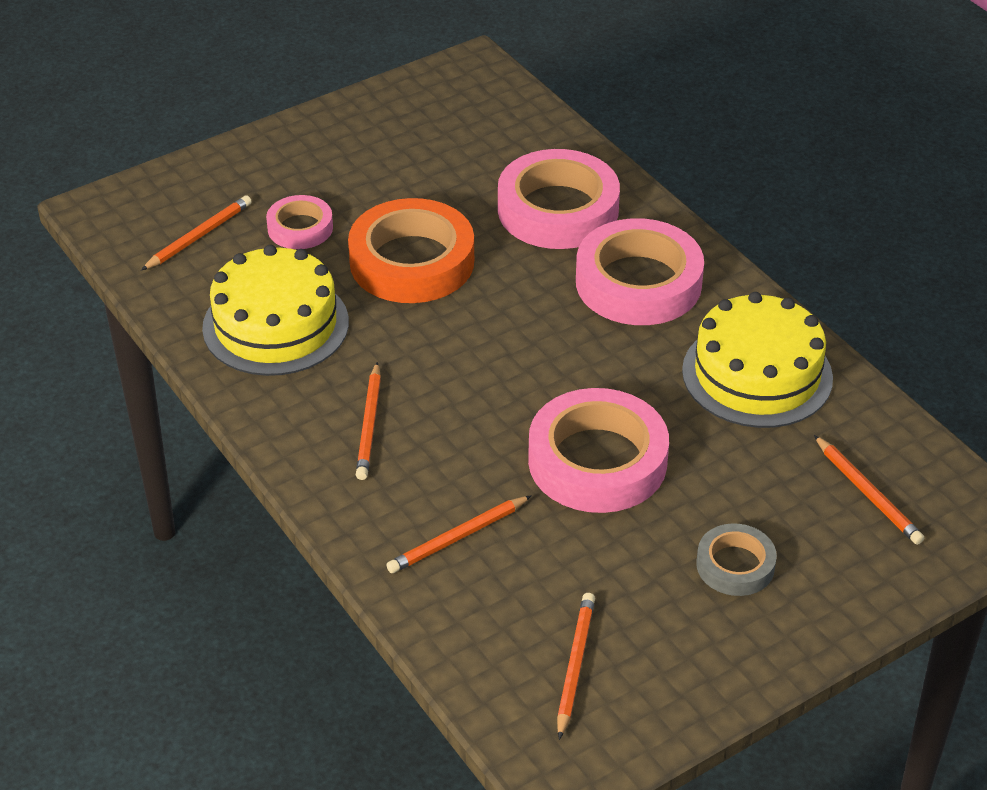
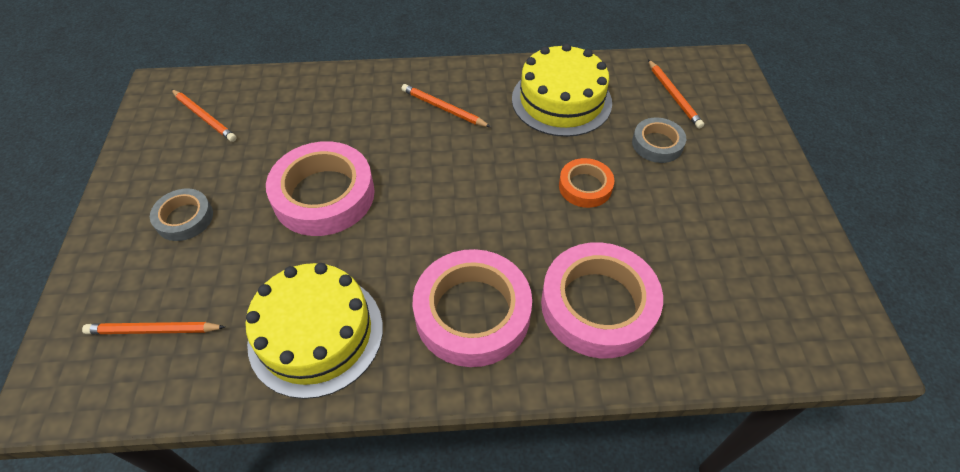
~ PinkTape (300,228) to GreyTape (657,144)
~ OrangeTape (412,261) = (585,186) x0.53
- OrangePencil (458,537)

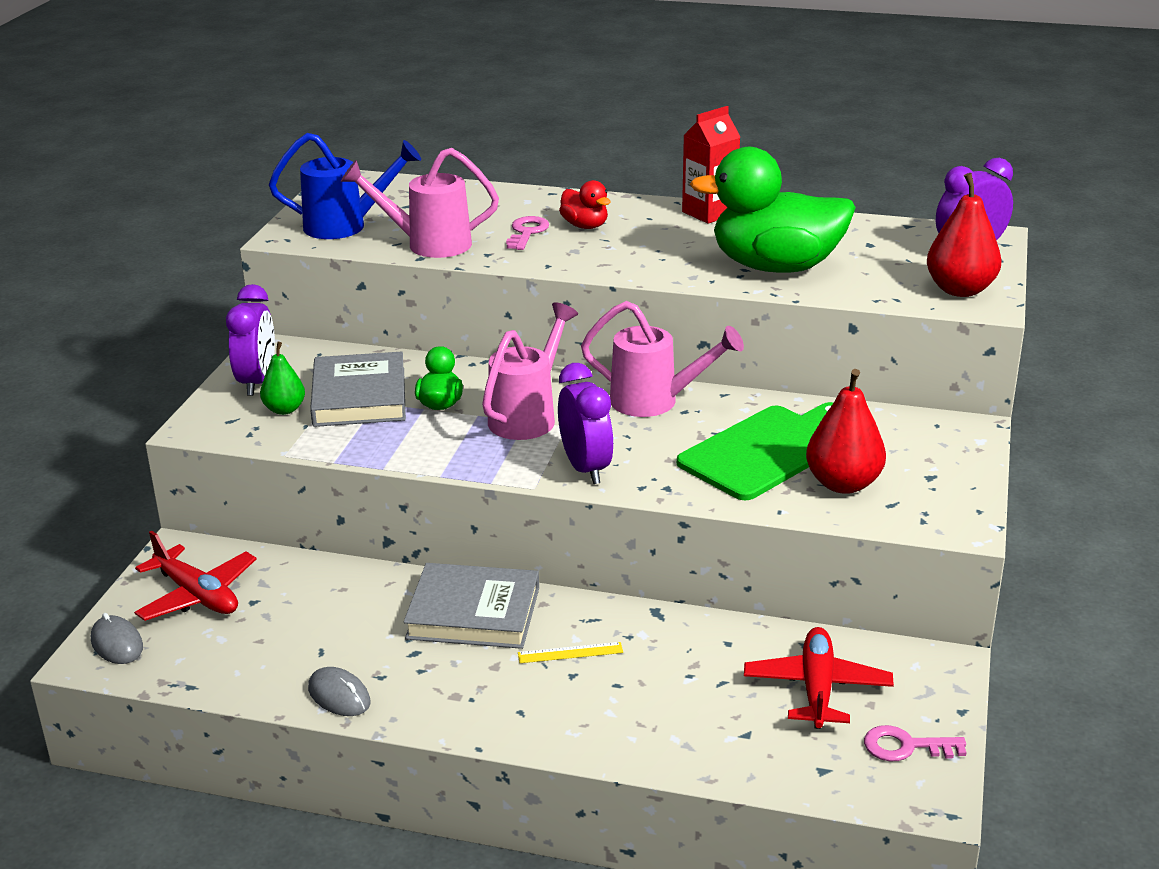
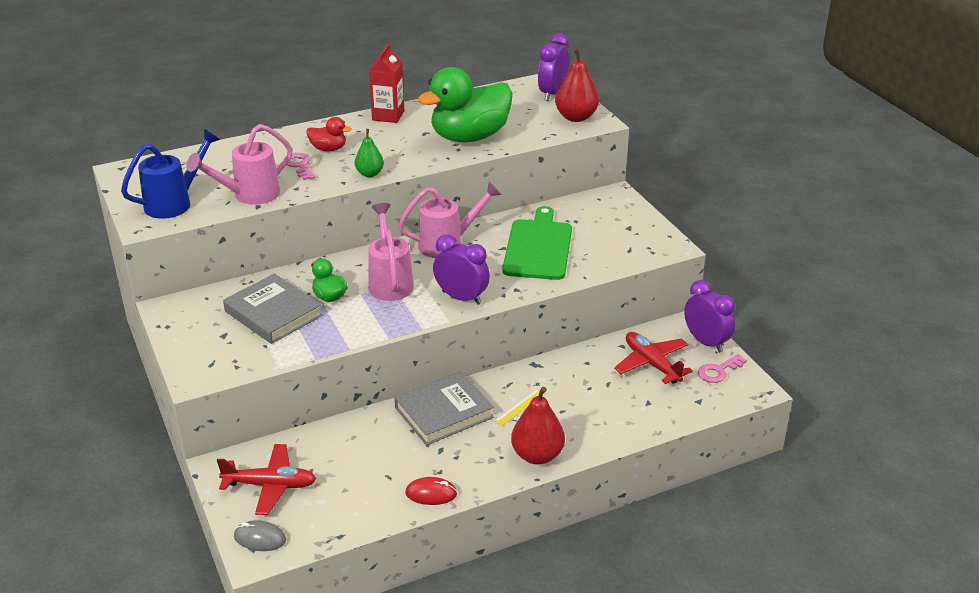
~ PurpleClock (257,382) to (706,342)
~ GreenPear (284,409) to (370,174)
~ GreyMouse (339,696) to RedMouse (431,494)
~ RedPear (843,484) to (537,455)

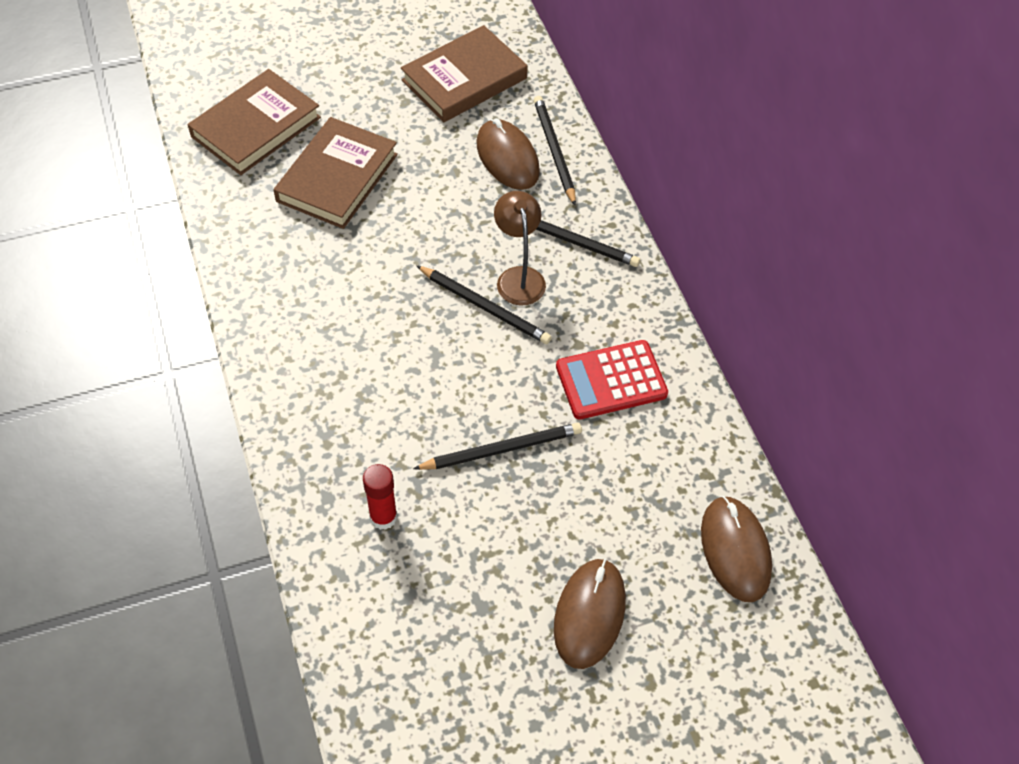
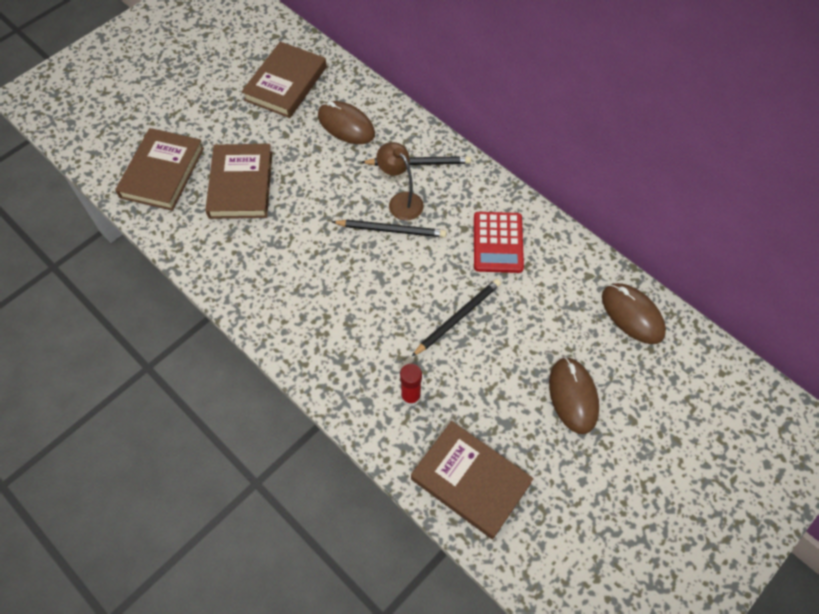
- BlackPencil (554,151)
~ RedCalculator (611,380) = (498,242) 45 degrees counterclockwise
+ BrownBook (470,481)

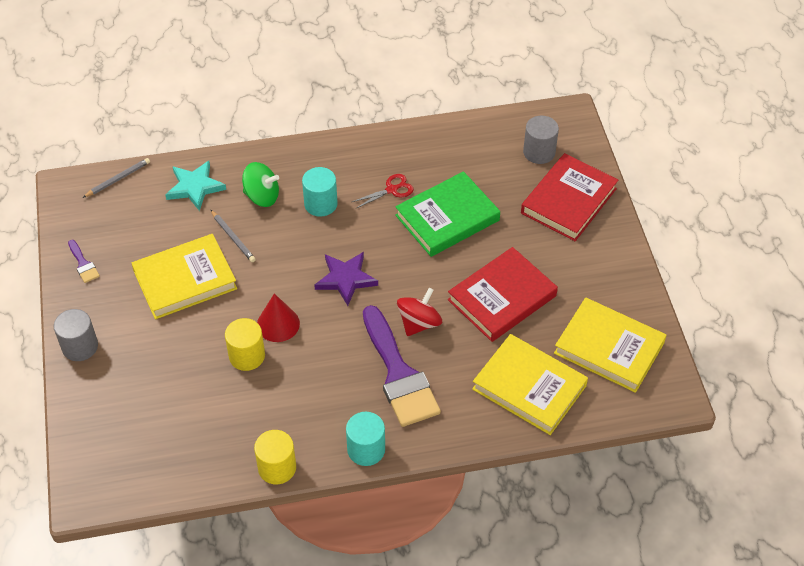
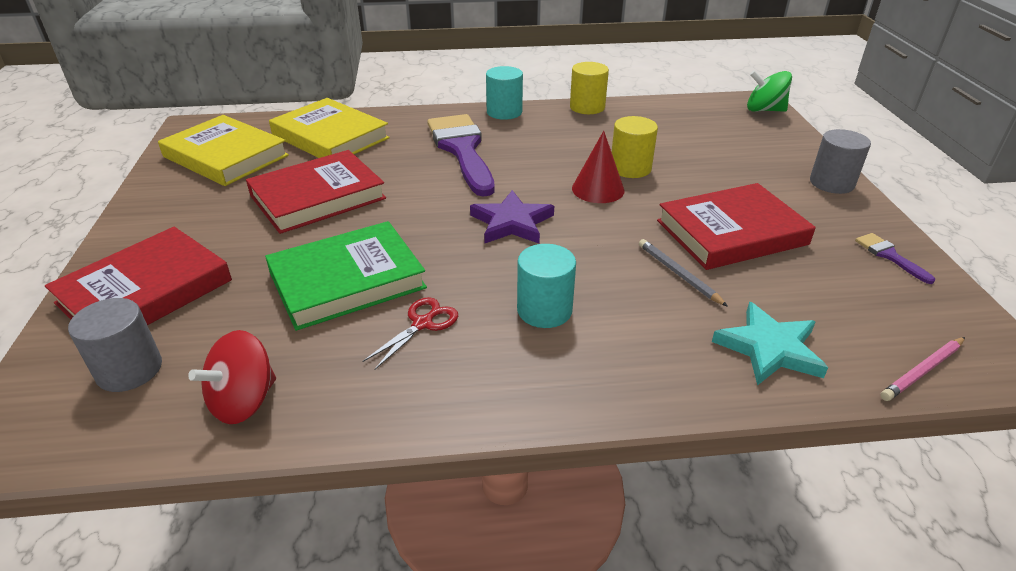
~ GreyPencil (118,179) to PinkPencil (922,371)
~ YellowBook (185,280) to RedBook (731,232)
~ GreenSpinningTop (262,196) to (764,110)
~ RedScissors (391,190) = (422,324) 150 degrees clockwise
~ RedSpinningTop (419,323) to (244,401)

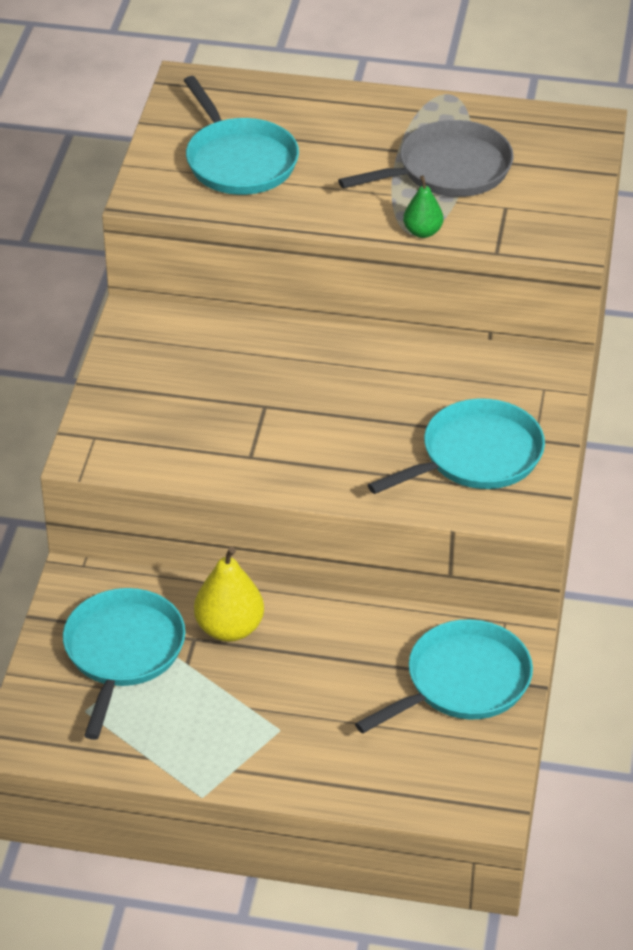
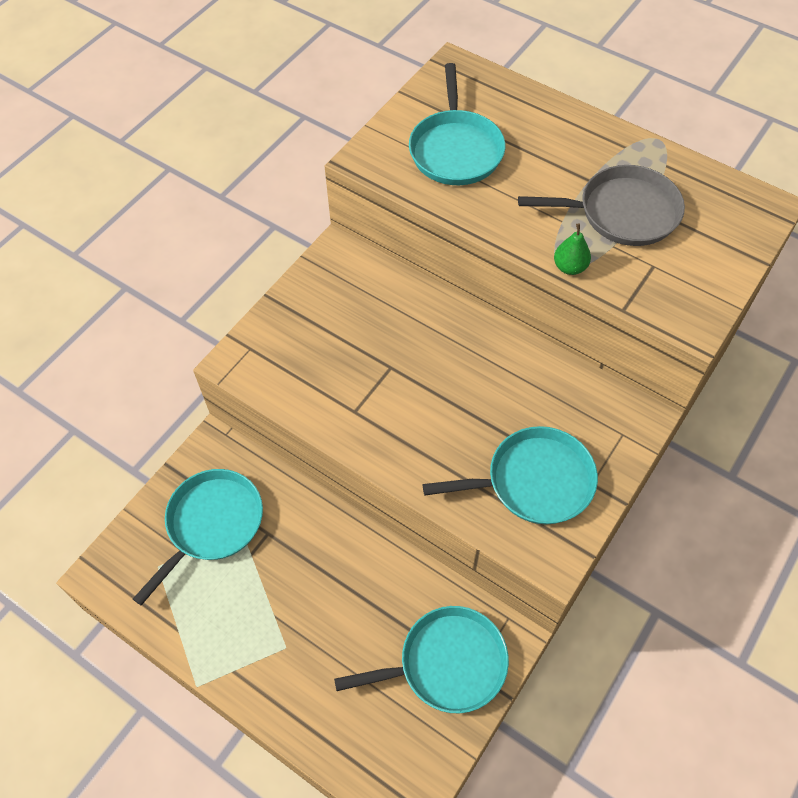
- YellowPear (229,628)

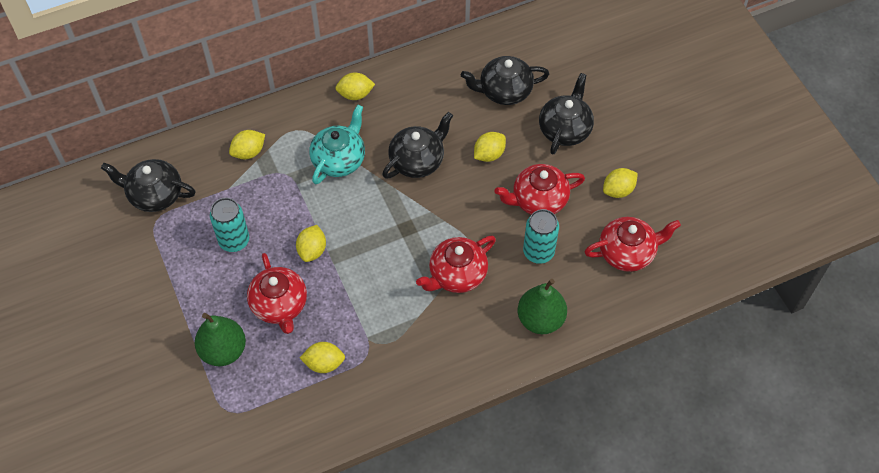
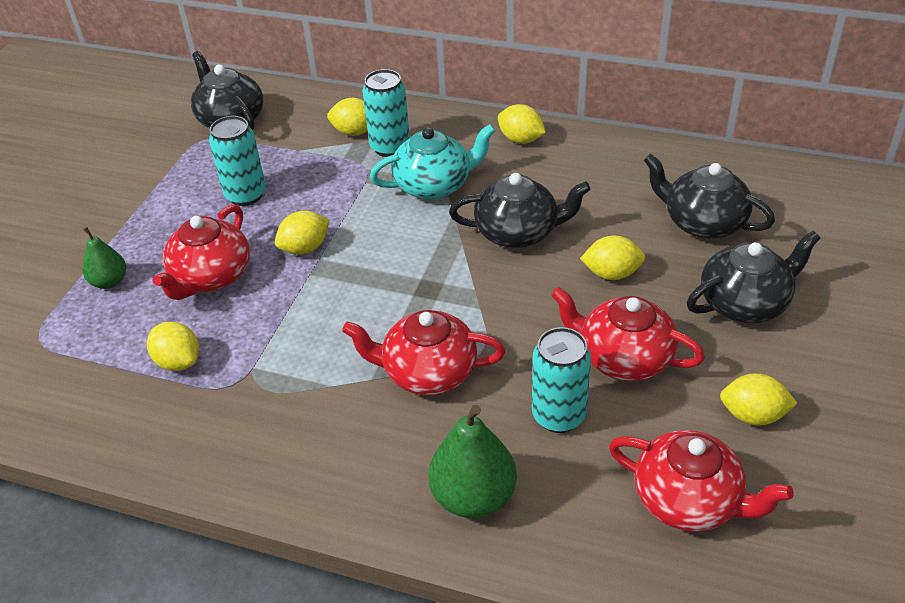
~ GreenPear (223,350) = (109,281) x0.60
+ TurquoiseCan (390,147)

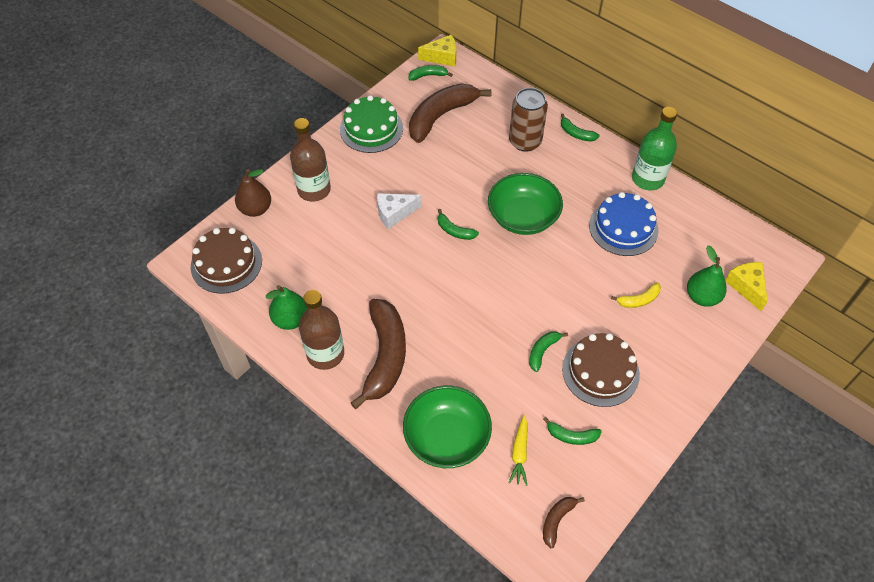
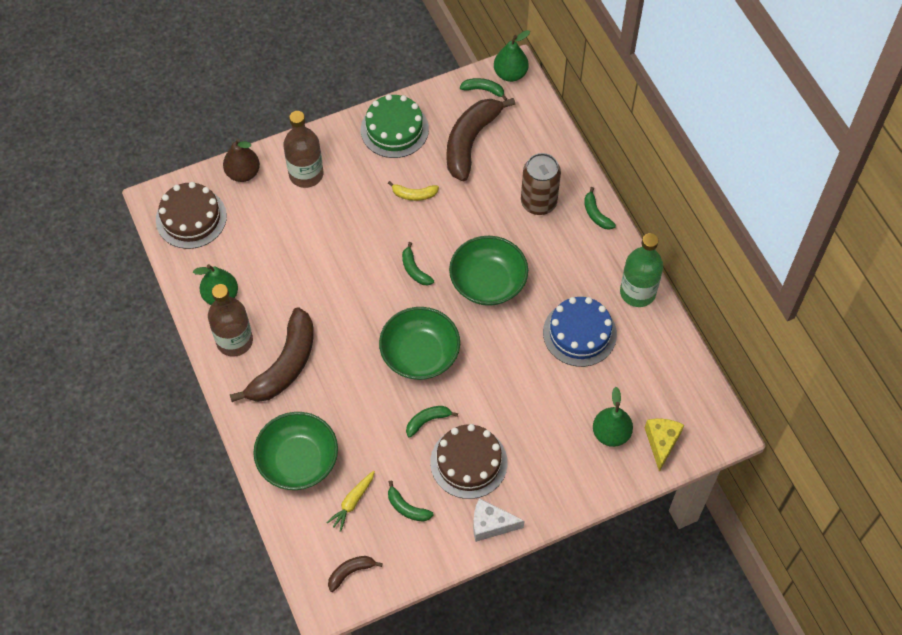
~ WhiteCheese (394,213) to (491,524)
~ BrownBanana (441,116) = (470,142) 45 degrees counterclockwise
~ YellowCheese (442,57) to GreenPear (510,74)
~ YellowBanana (639,300) to (414,195)
+ GreenBowl (420,354)

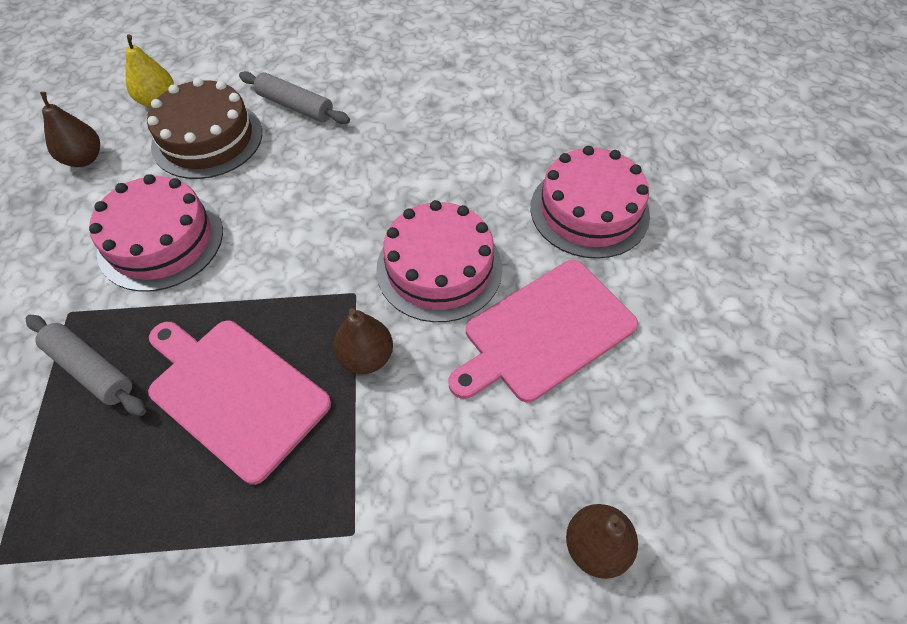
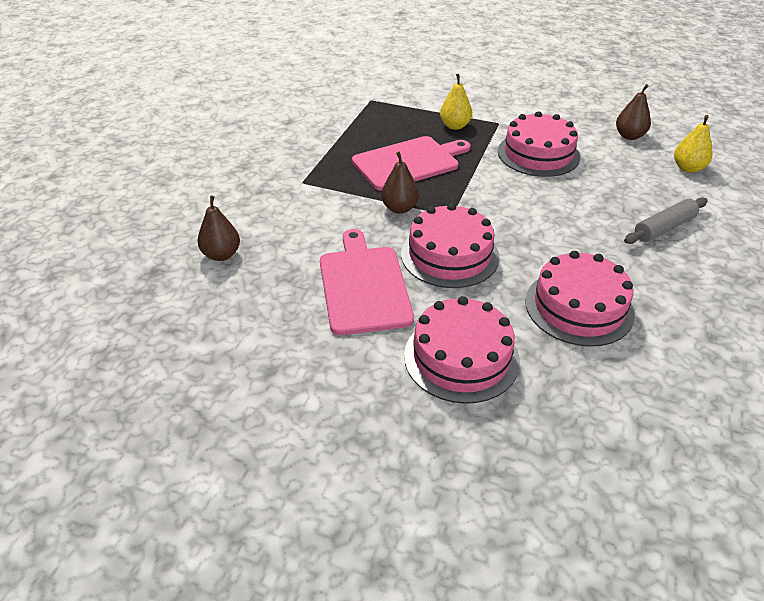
~ GreyRollingPin (91,369) to YellowPear (455,126)
- BrownCake (207,139)
+ PinkCake (579,307)

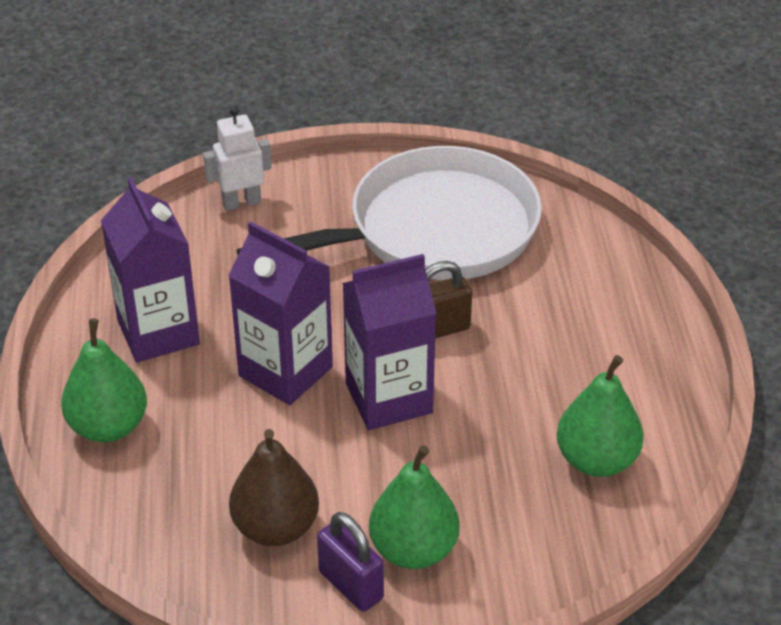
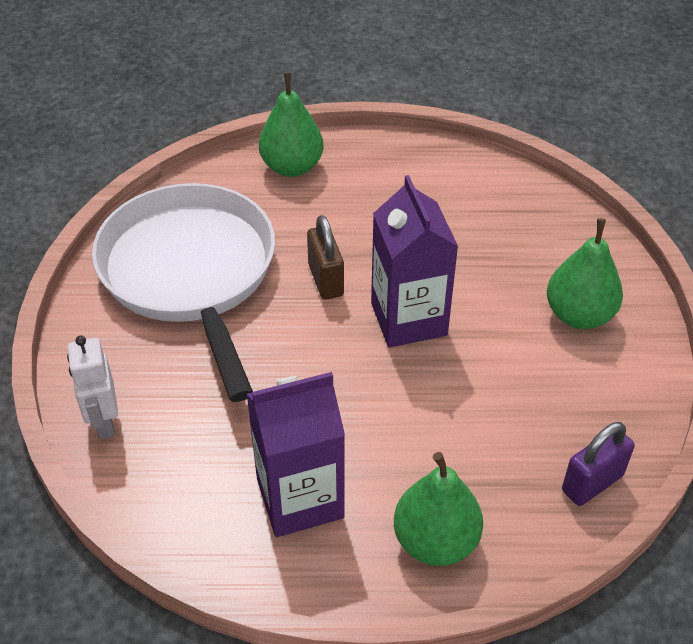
- PurpleCarton (285,371)
- BrownPear (275,527)
~ PurplePadlock (351,585) to (592,483)
~ GreenPear (596,460) to (292,167)

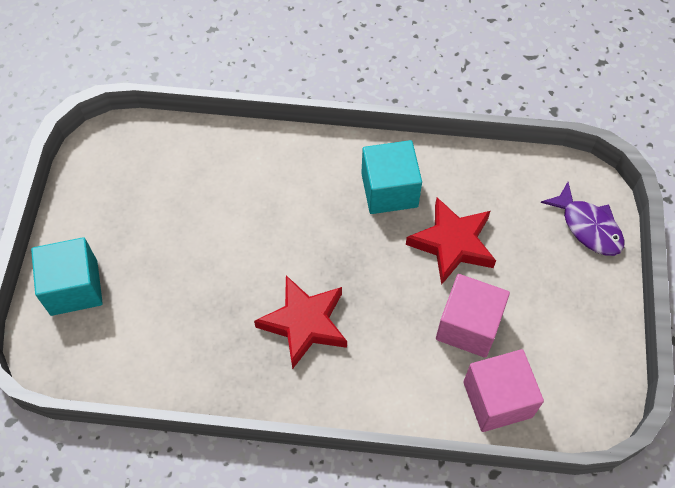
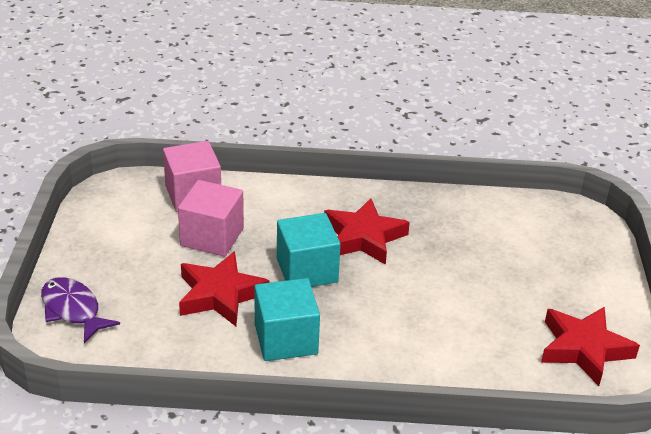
~ TurquoiseCube (74,287) to (307,270)
+ RedStar (584,349)

